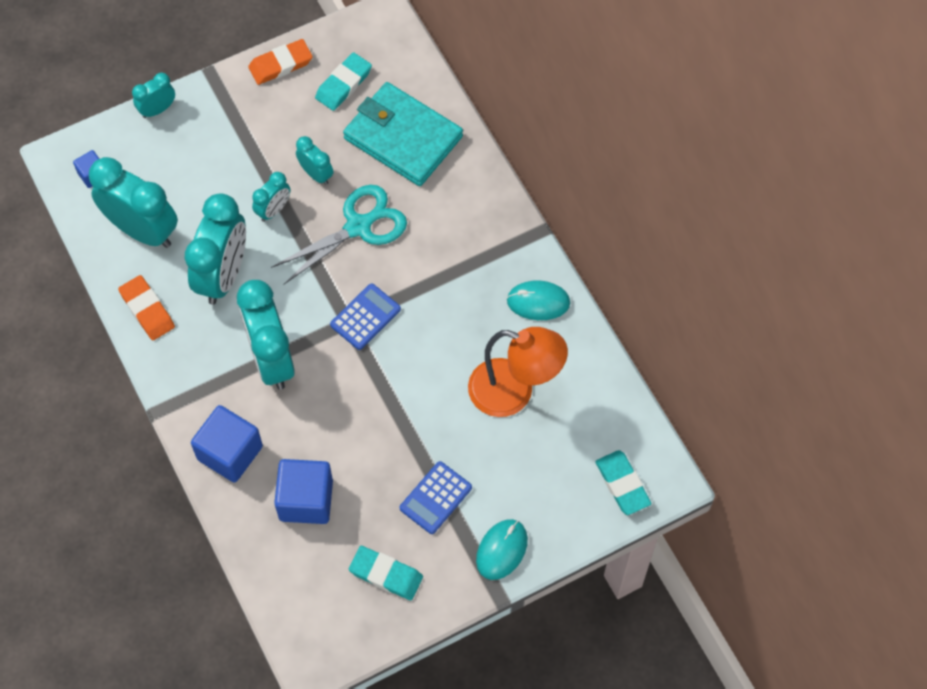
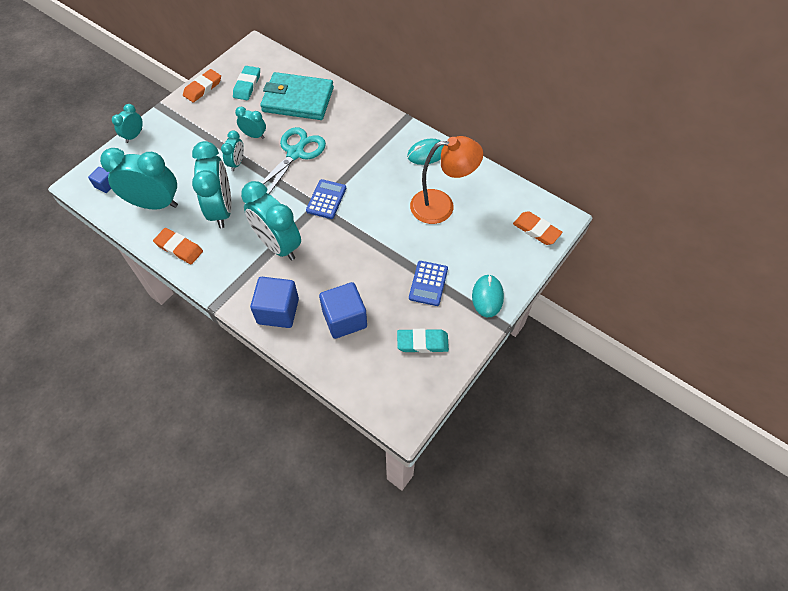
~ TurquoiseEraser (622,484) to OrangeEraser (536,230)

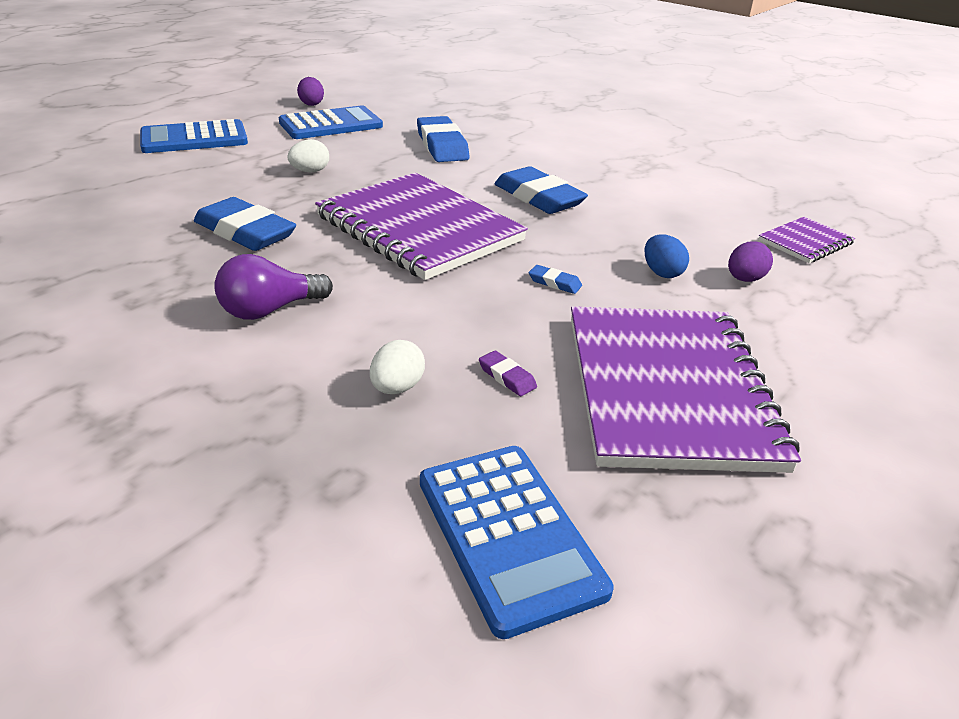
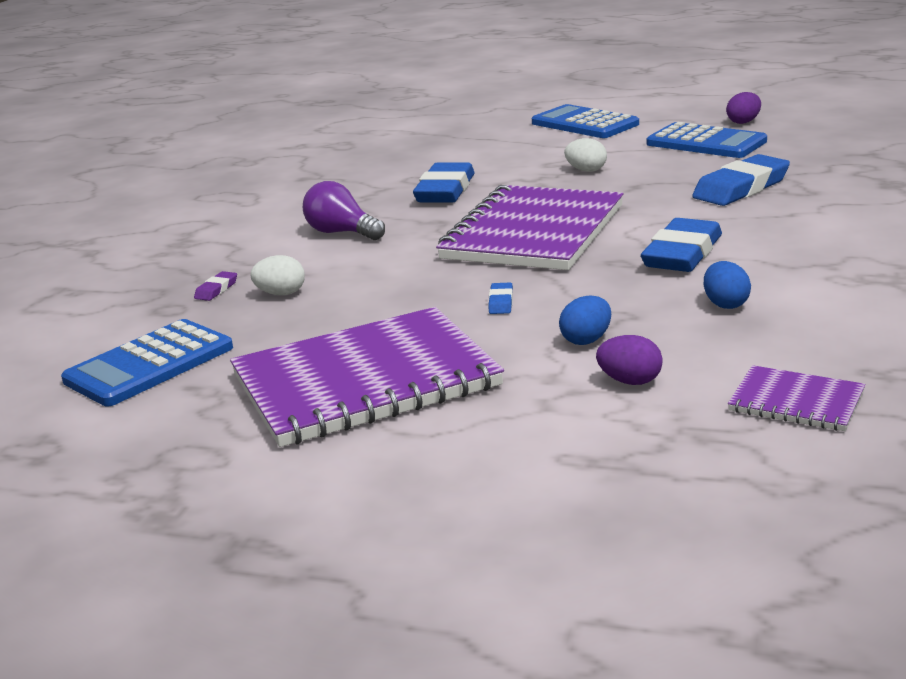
~ PurpleEraser (507,377) to (216,289)
+ BlueEgg (725,304)

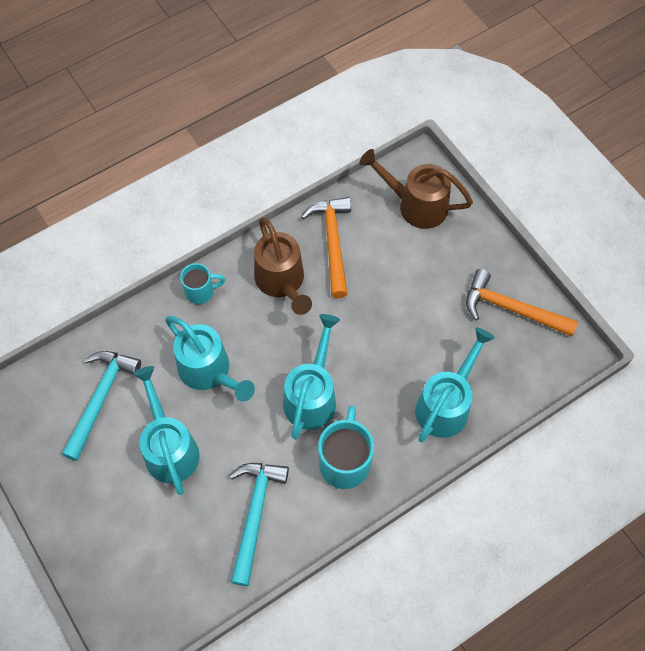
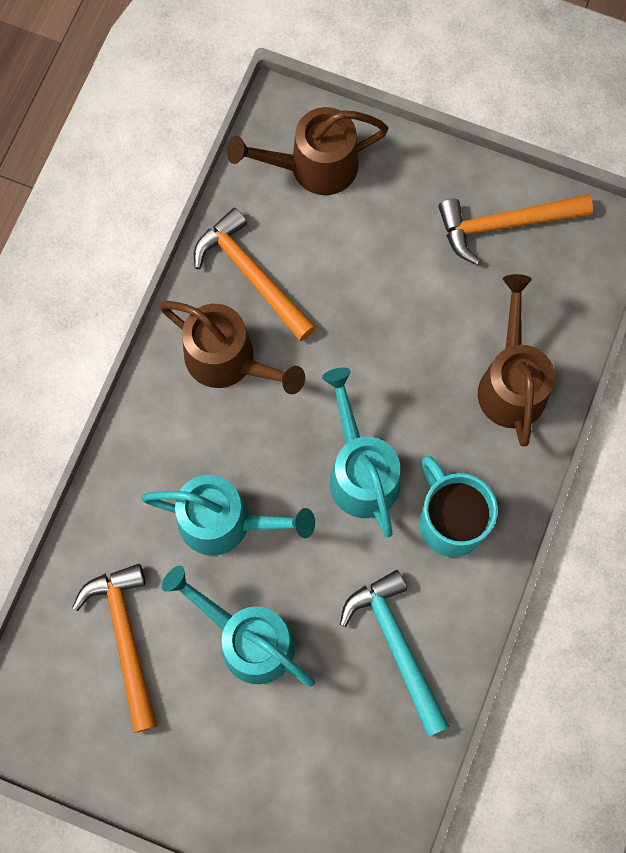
~ TurquoiseHammer (101,399) to OrangeHammer (126,638)
- TurquoiseMug (201,292)
~ TurquoiseWateringCan (446,404) to BrownWateringCan (511,381)

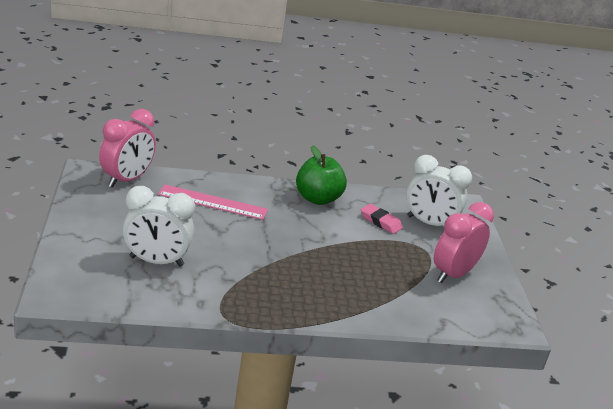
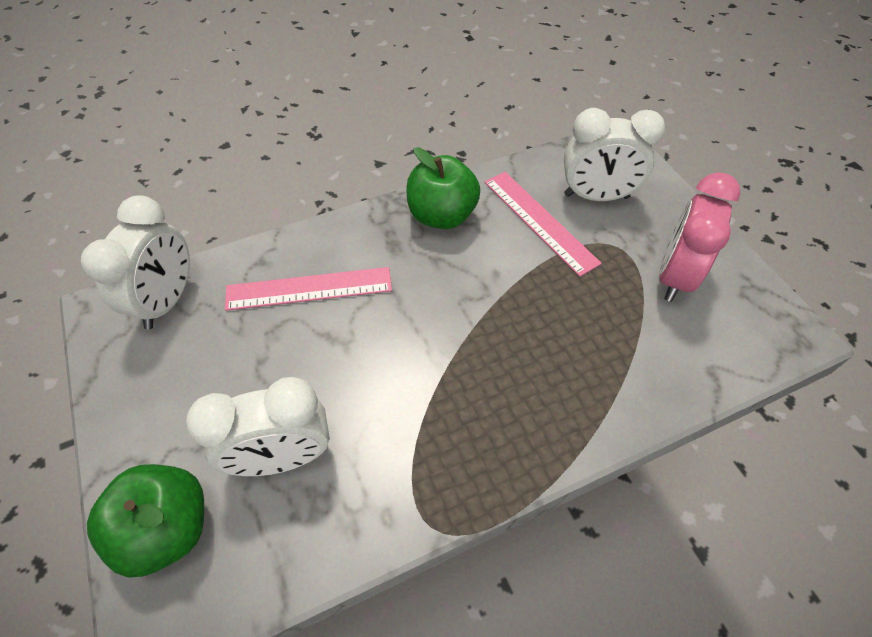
~ PinkClock (126,180) to WhiteClock (167,301)
~ PinkEraser (380,222) to PinkRuler (539,221)
+ GreenApple (168,528)

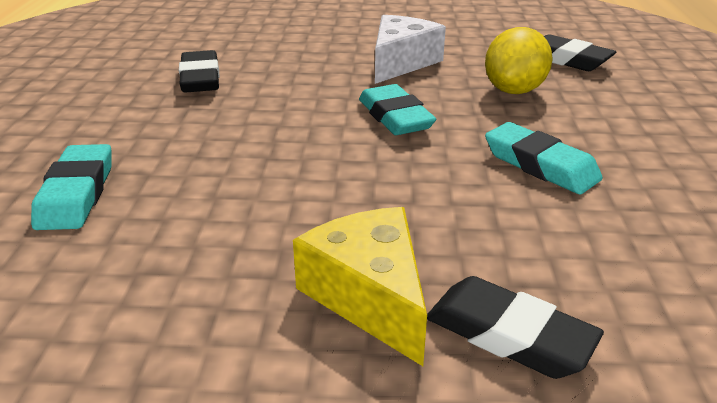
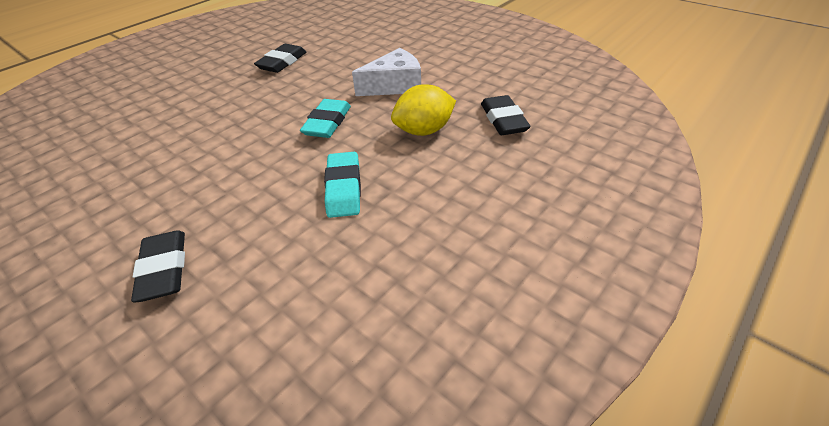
- TurquoiseEraser (76,194)
- YellowCheese (369,296)

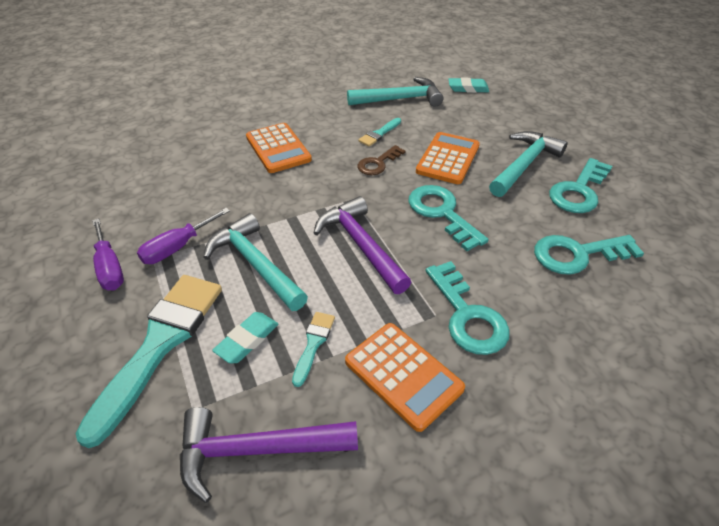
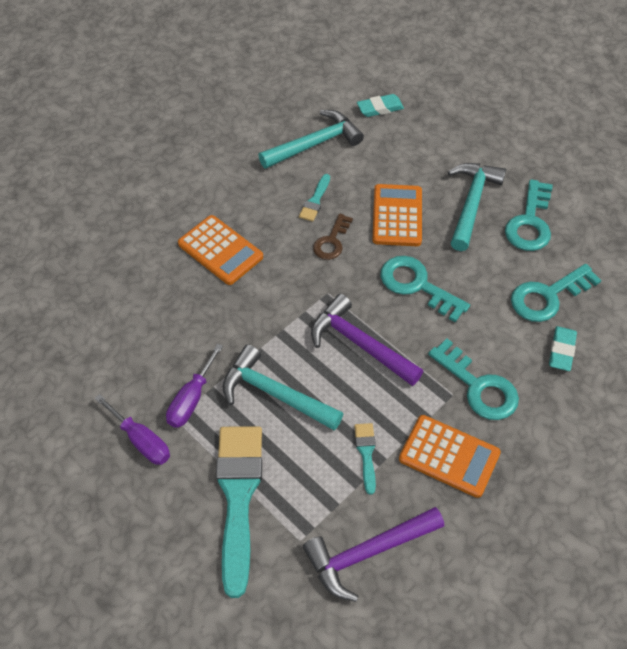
~ TurquoiseEraser (247,340) to (561,351)

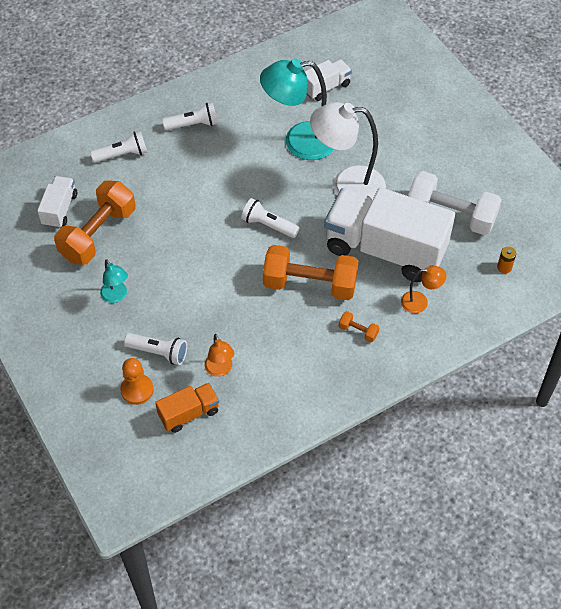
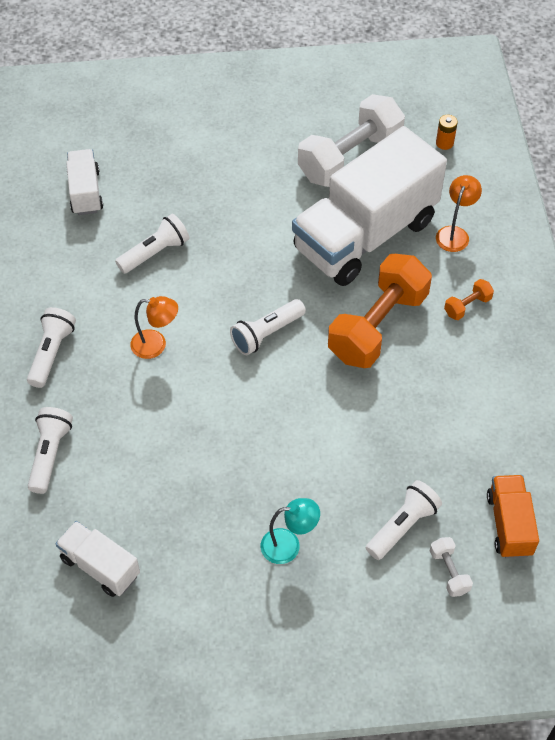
- OrangeDumbbell (98,234)
~ OrangePawn (137,390) to WhiteDumbbell (449,572)
~ OrangeLamp (220,370) to (156,345)
~ TurquoiseLamp (299,142) to WhiteFlashlight (155,253)
- WhiteLamp (347,186)

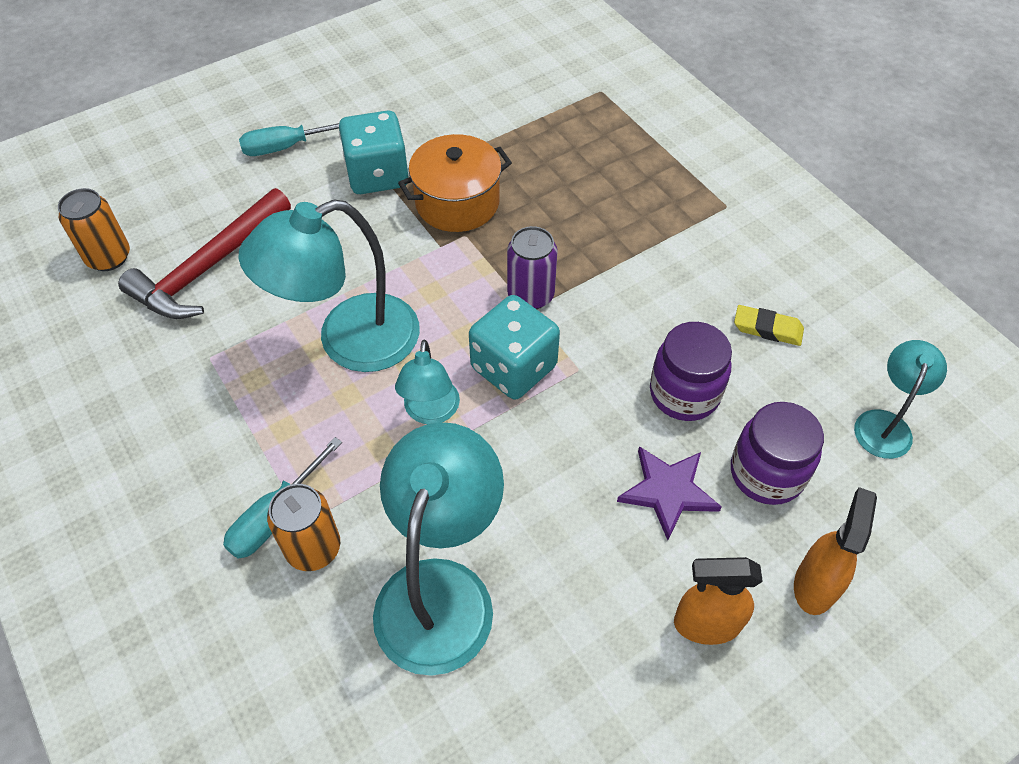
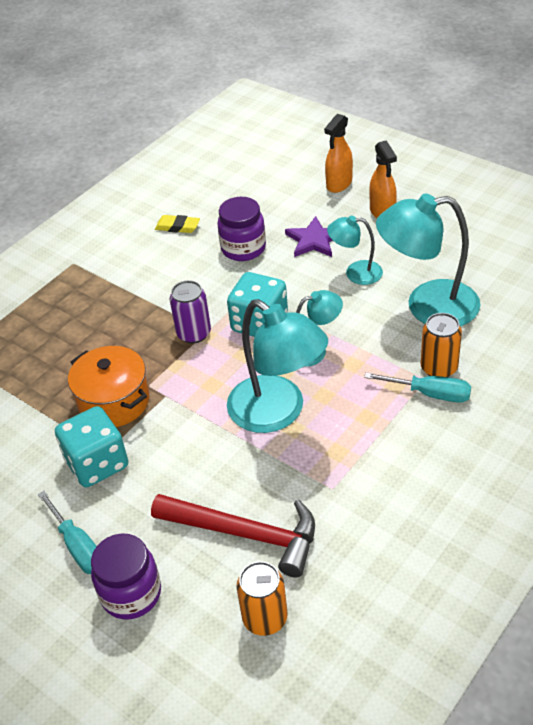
~ PurpleJar (766,473) to (131,594)
~ YellowEraser (767,329) = (177,227) 75 degrees counterclockwise
~ OrangeSprayBottle (815,585) = (339,184) 60 degrees counterclockwise
~ TurquoiseLamp (885,424) to (355,273)

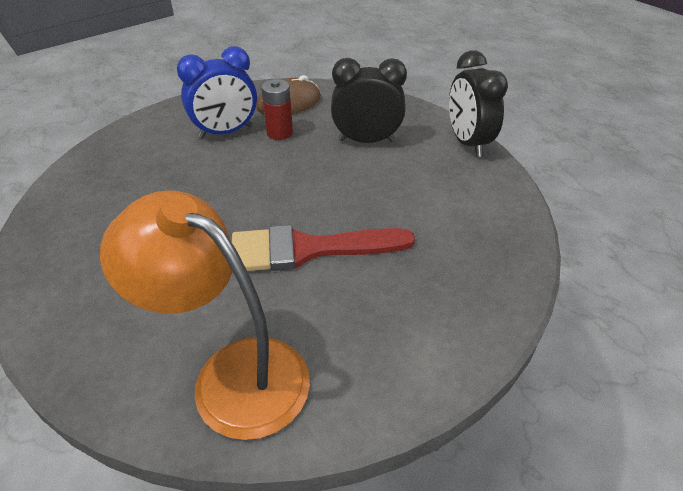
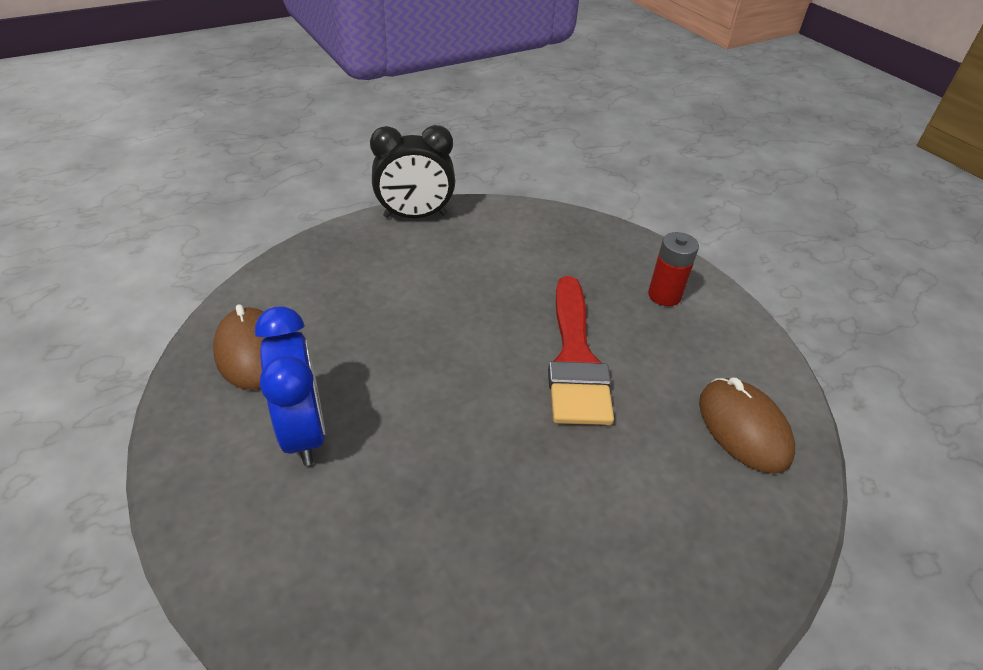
~ OrangeLamp (232,374) to BrownMouse (743,428)
~ RedBattery (279,133) to (664,295)
- BlackClock (366,140)

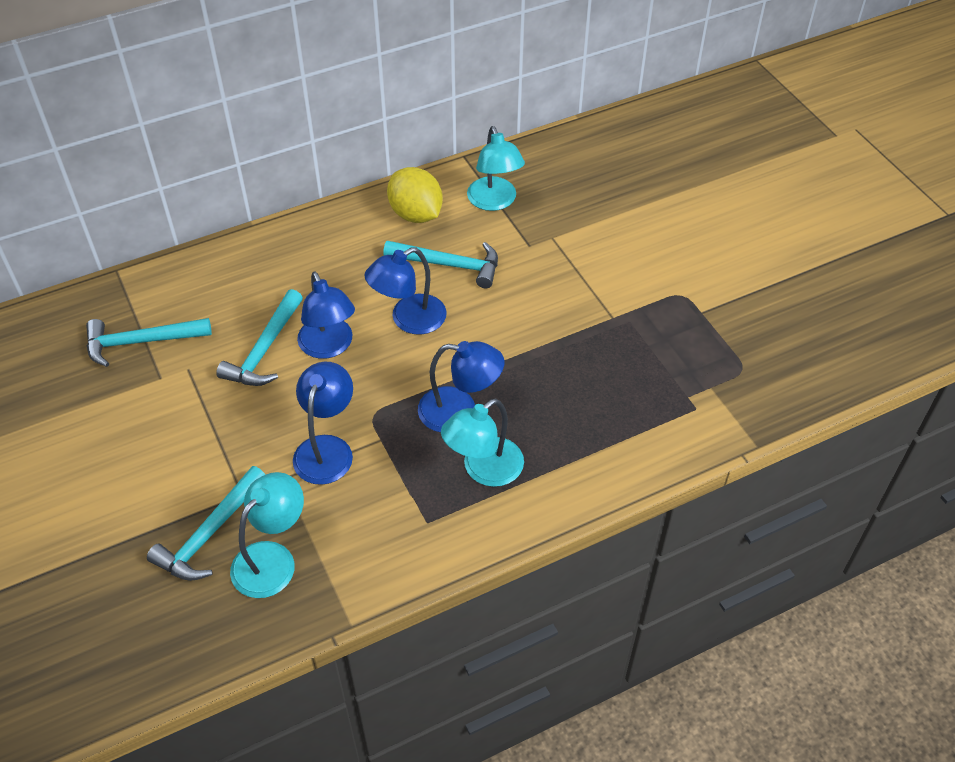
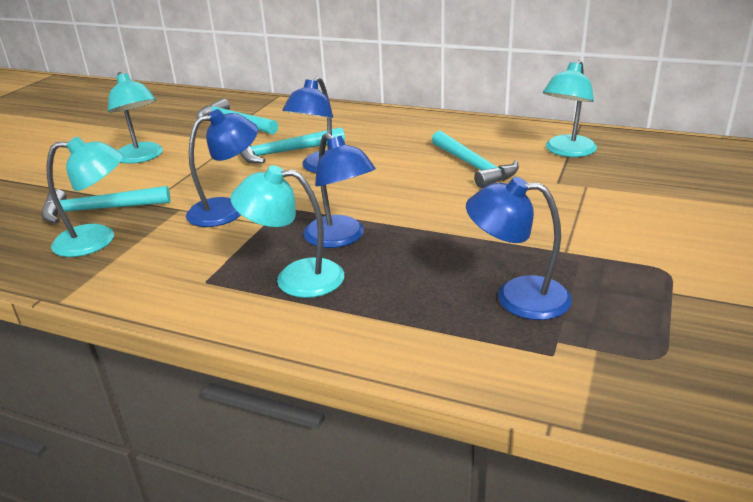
~ BlueLamp (409,320) to (517,297)
- YellowLemon (416,214)
+ TurquoiseLamp (142,157)

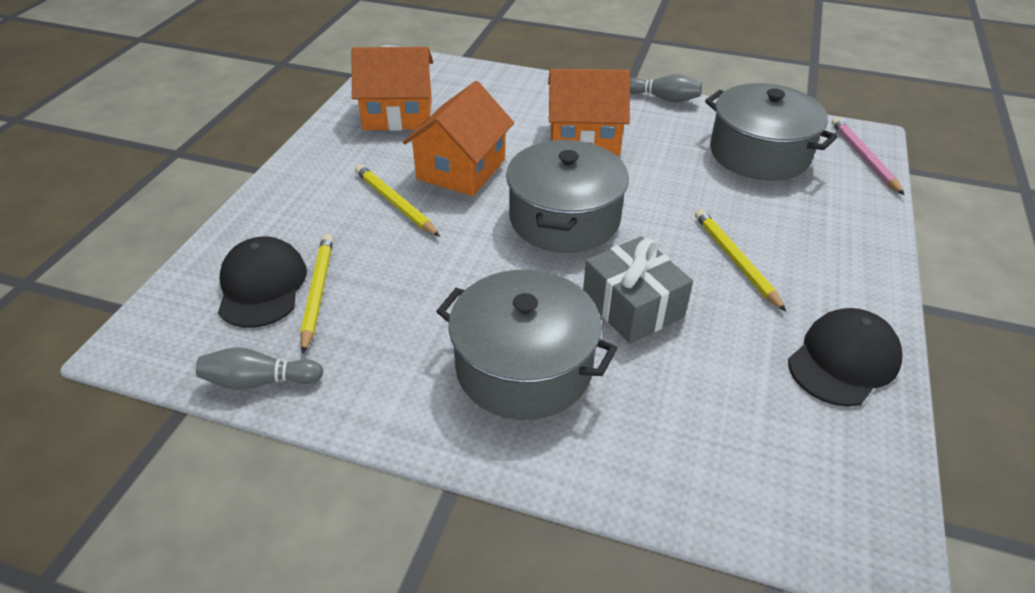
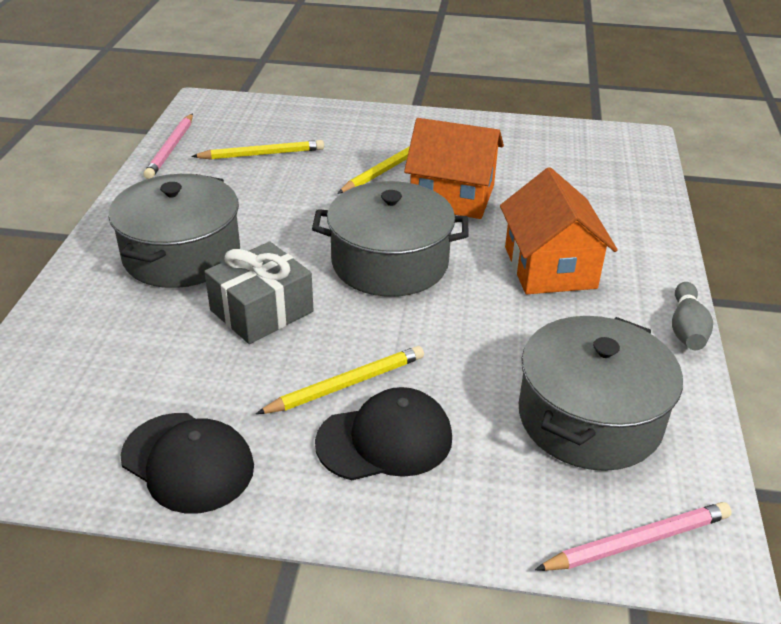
~ GreyBowlingPin (259,381) to PinkPencil (170,149)
~ BlackCap (262,286) to (385,440)
- OrangeHouse (398,114)

